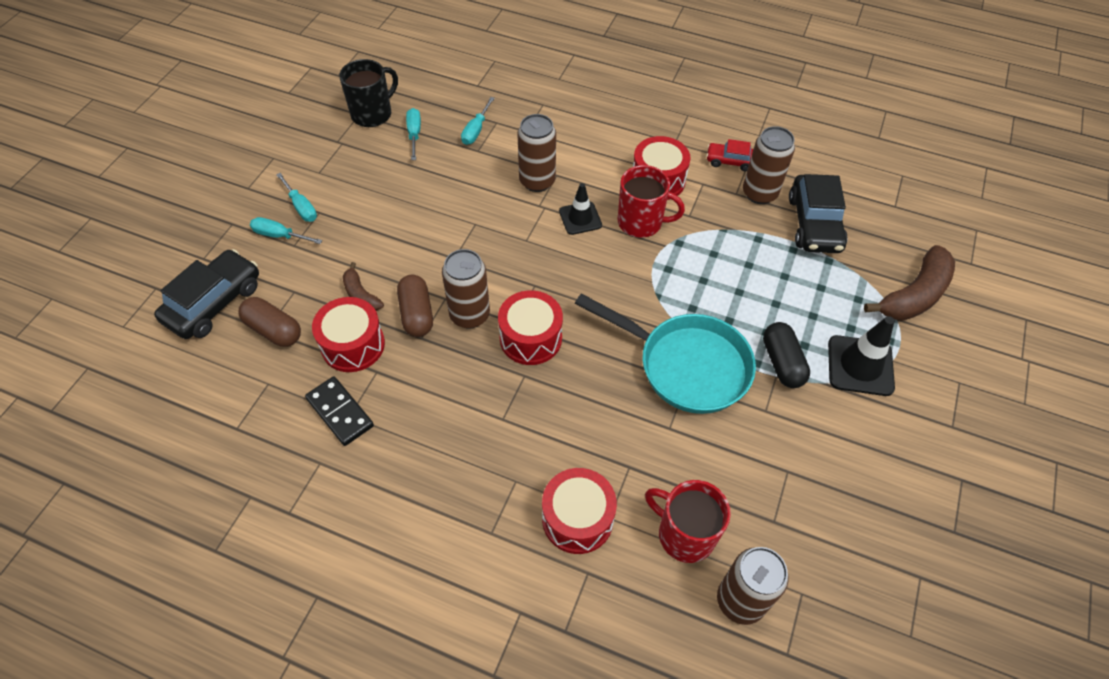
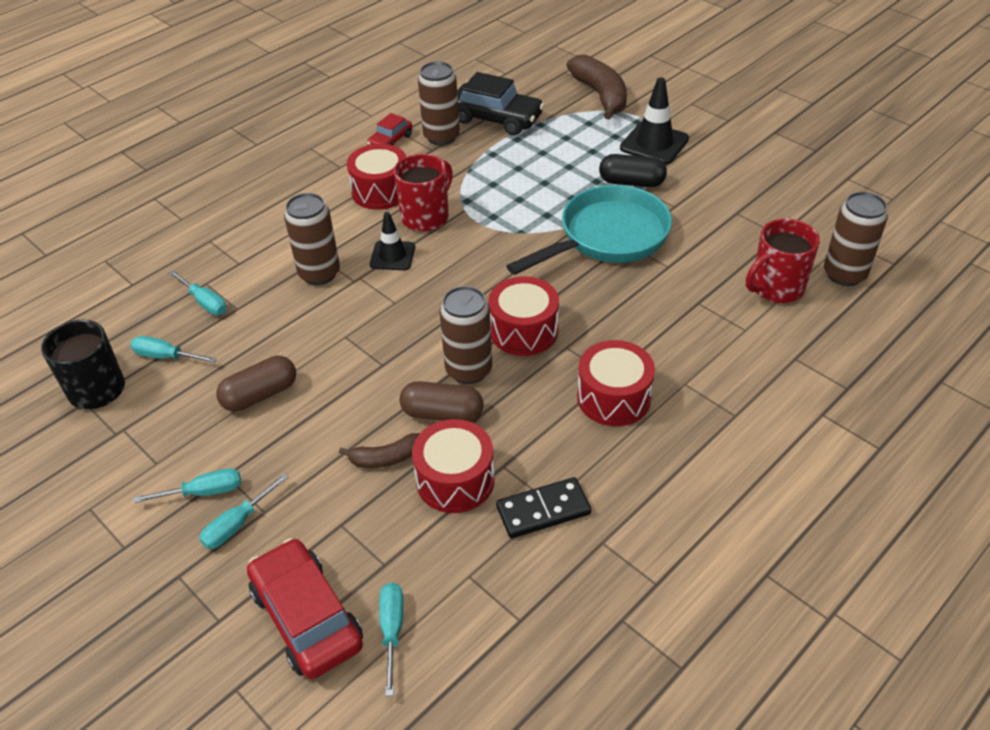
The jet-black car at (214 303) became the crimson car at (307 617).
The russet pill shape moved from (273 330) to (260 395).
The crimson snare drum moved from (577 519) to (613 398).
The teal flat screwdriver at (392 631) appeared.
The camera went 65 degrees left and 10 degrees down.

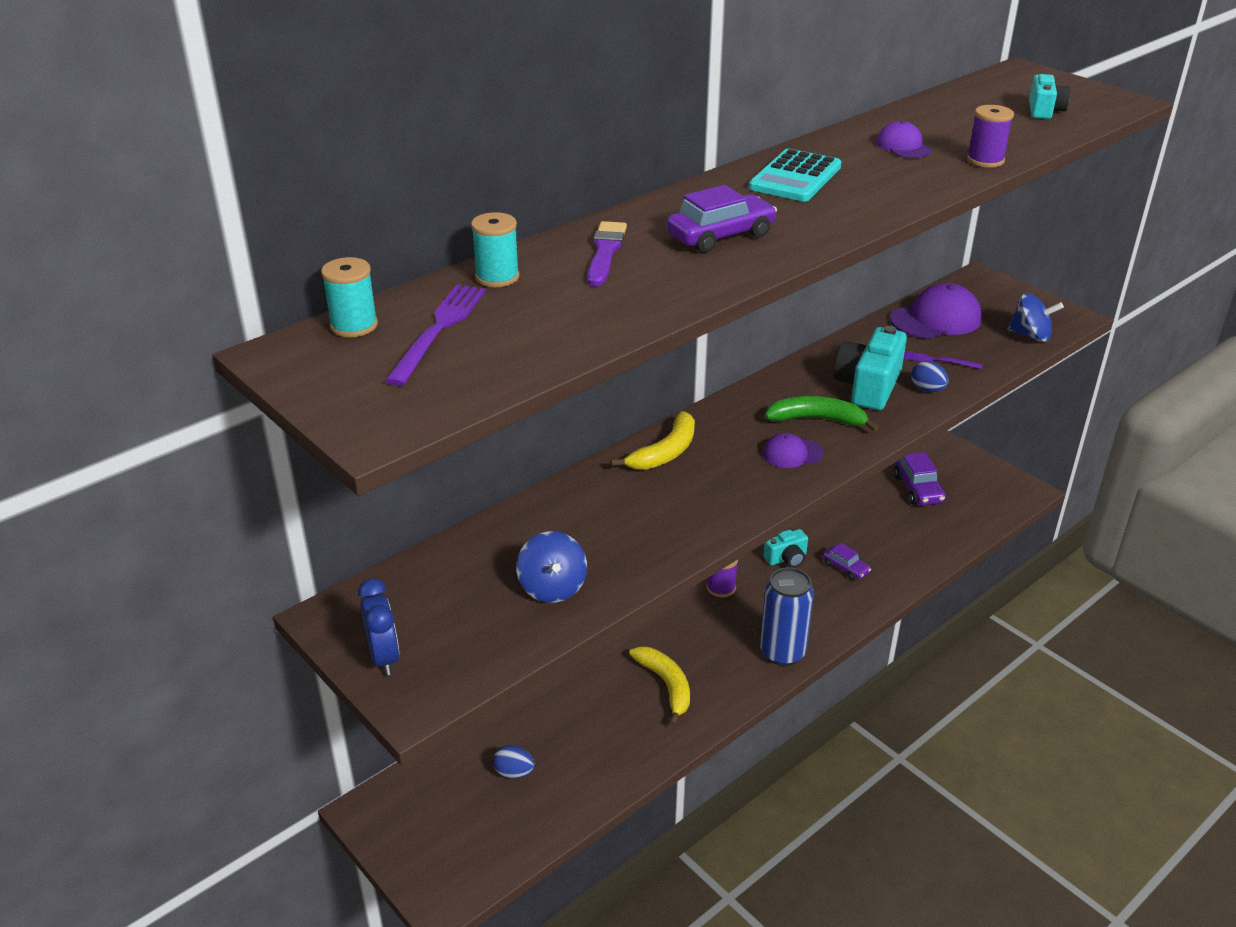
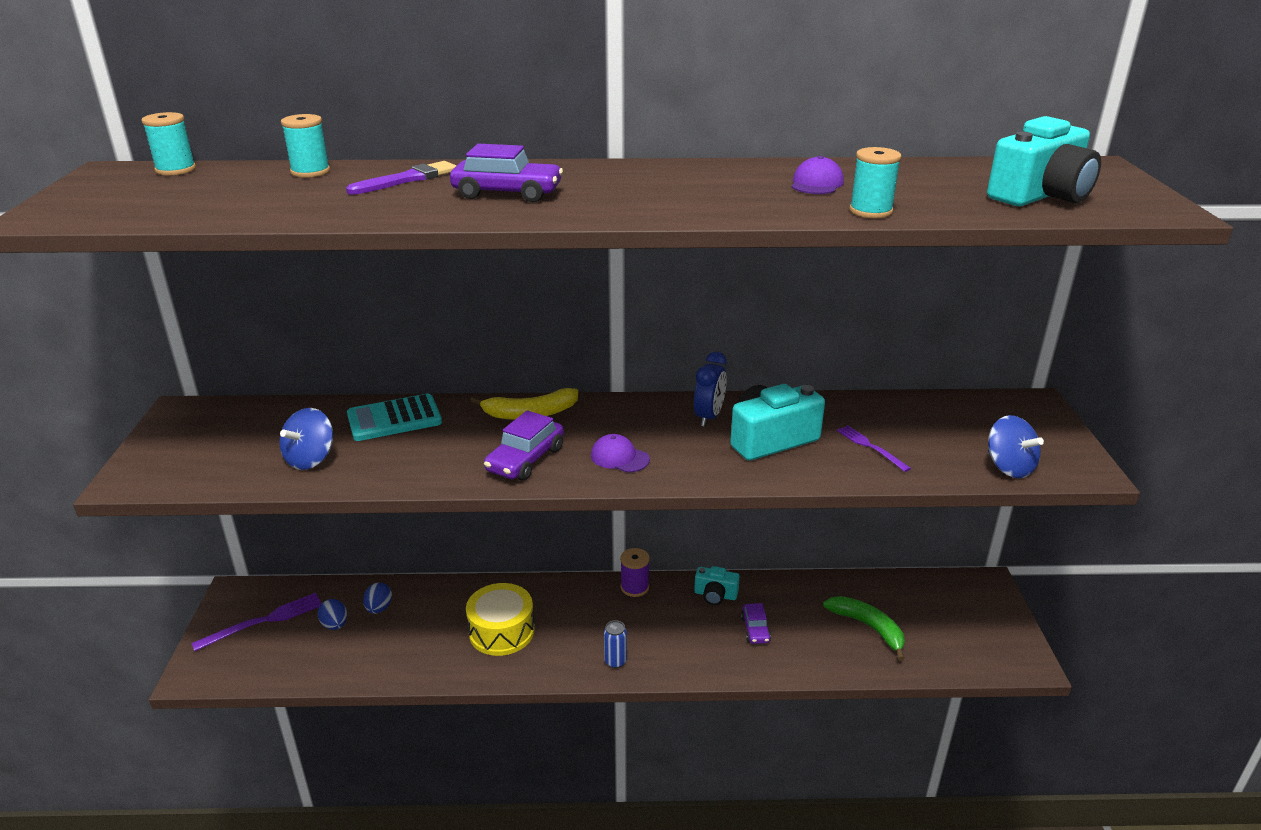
The teal photo camera at (1044 111) changed to 1.75 times the size.
The royal purple spool at (985 160) became the teal spool at (870 211).
The teal pocket calculator moved from (795 177) to (394 419).
The royal purple cap at (936 319) disappeared.
The royal purple table fork moved from (439 330) to (264 621).
The blue egg moved from (927 389) to (379 608).
The leaf-green toy banana moved from (817 419) to (868 627).
The royal purple car moved from (918 489) to (525 460).
The blue can at (782 653) changed to 0.49 times the size.
The blue clock moved from (384 657) to (709 417).
The bright yellow toy banana at (666 685) was replaced by the bright yellow snare drum at (501 631).
The camera went 40 degrees right and 5 degrees down.

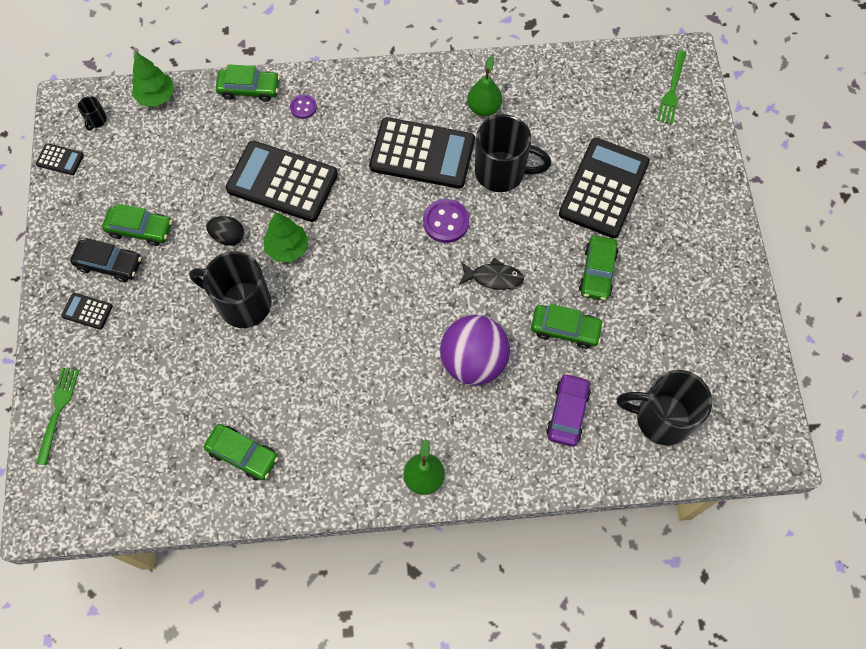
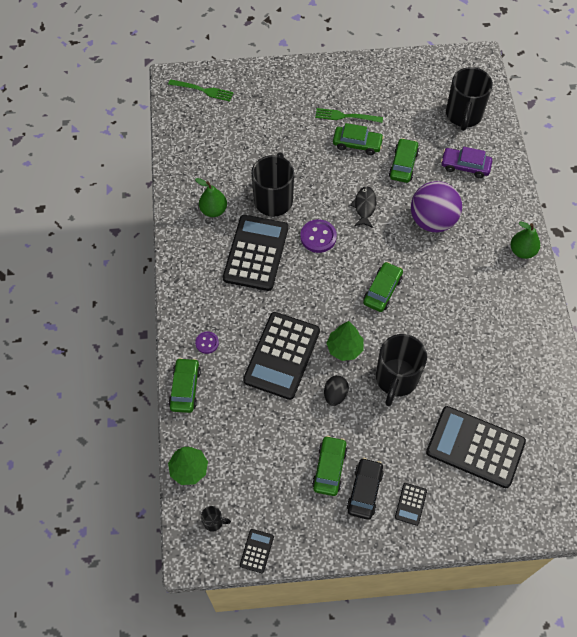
The jet-black pocket calculator moved from (604 188) to (475 447).
The leaf-green table fork moved from (58 411) to (345 116).
The leaf-green car moved from (243 454) to (382 290).
The camera went 90 degrees left and 5 degrees down.

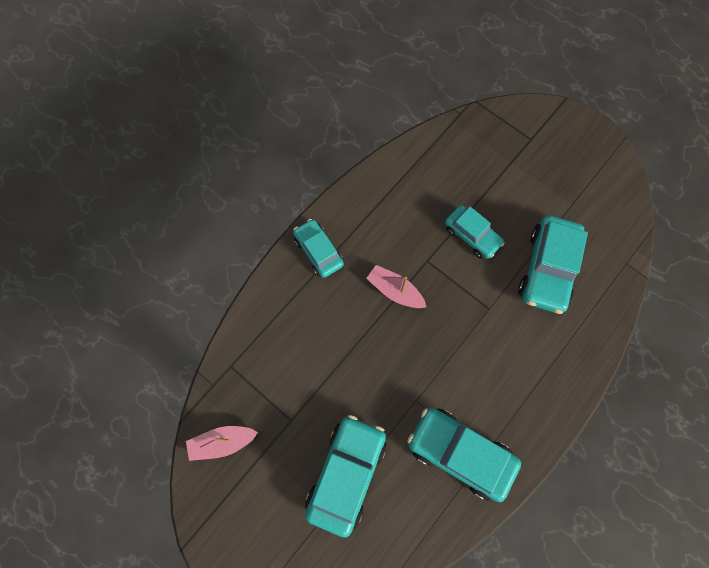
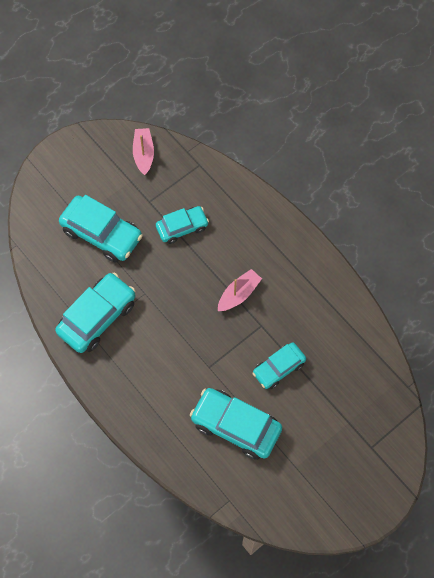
The teal car moved from (318 251) to (182 227).
The camera went 100 degrees right and 5 degrees down.

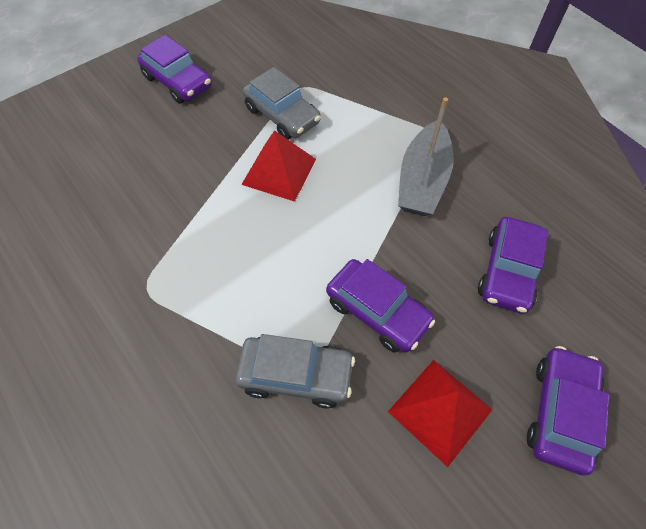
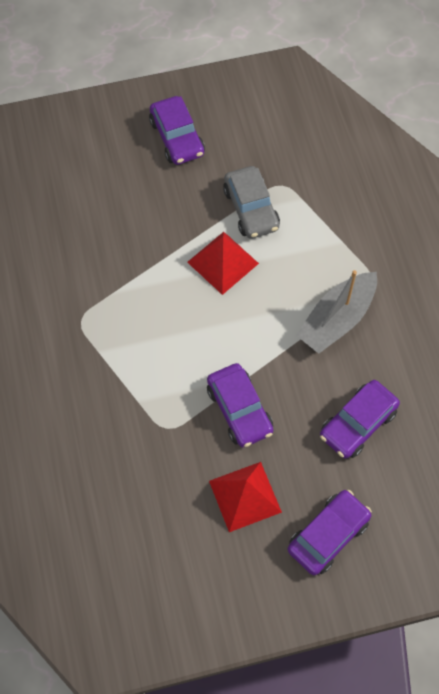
The grey car at (296 375) disappeared.
The camera went 25 degrees right and 5 degrees up.

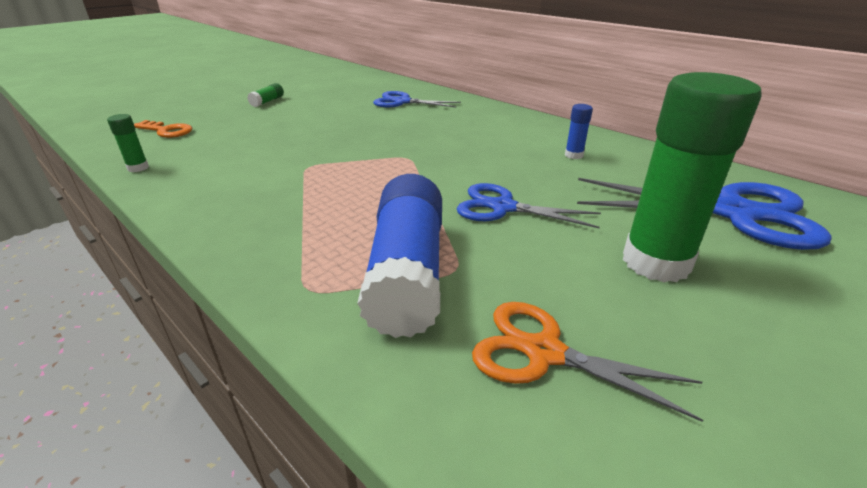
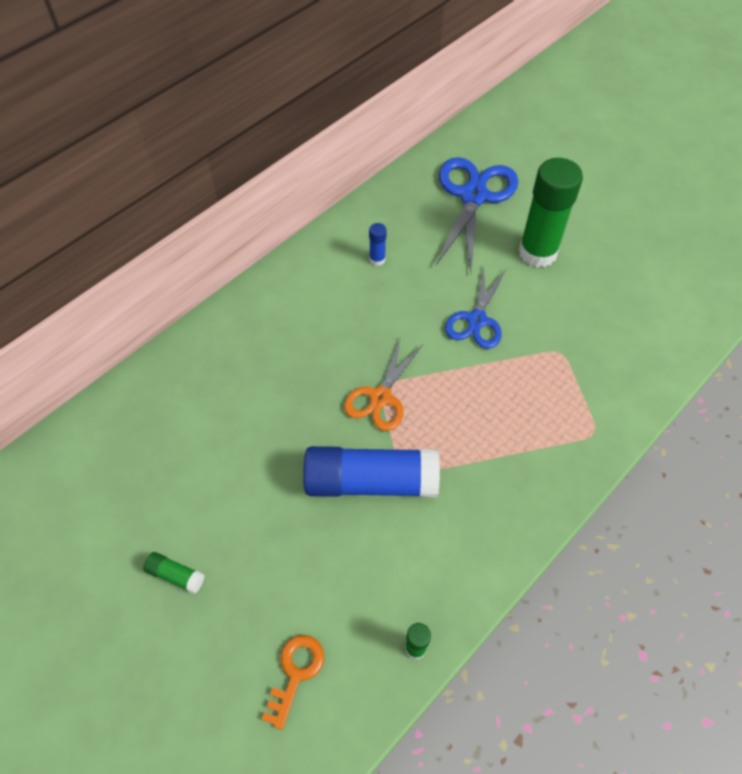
The blue shears at (402 102) disappeared.
The blue glue stick moved from (407 272) to (371 481).
The orange shears moved from (544 352) to (380 397).
The camera went 90 degrees left and 25 degrees up.

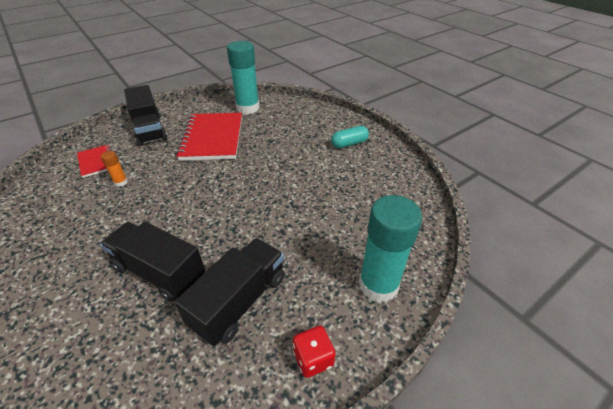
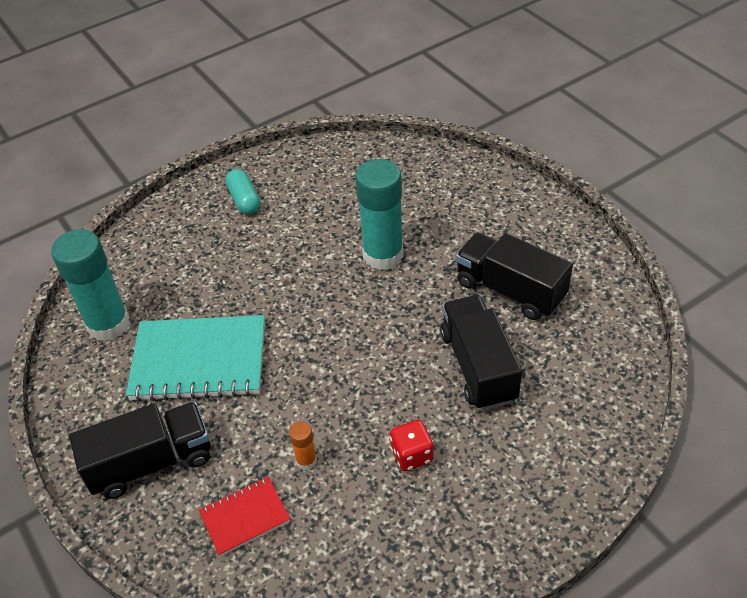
The crimson notepad at (212 138) became the teal notepad at (199 361).
The teal glue stick moved from (378 285) to (383 255).
The jet-black toy truck at (159 272) turned 135 degrees clockwise.
The crimson game die moved from (313 358) to (412 455).
The camera went 85 degrees left and 5 degrees up.

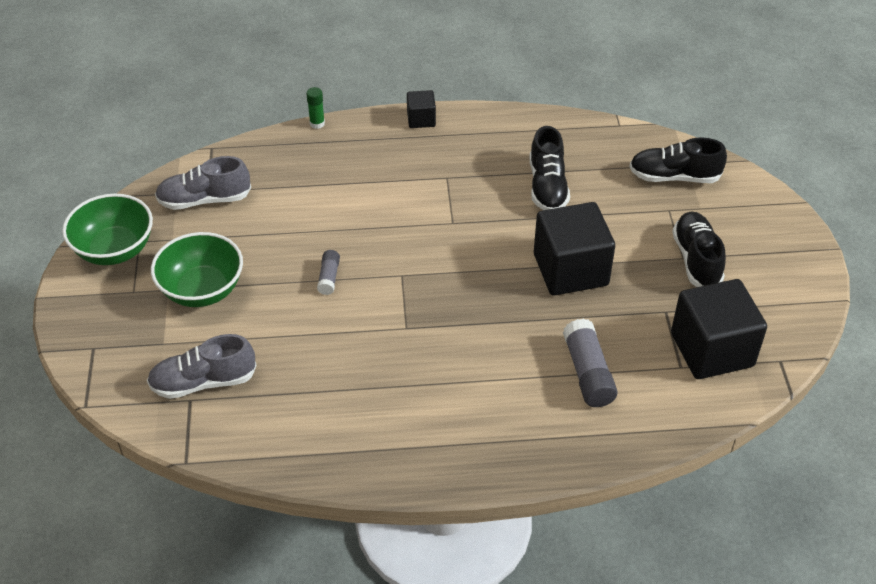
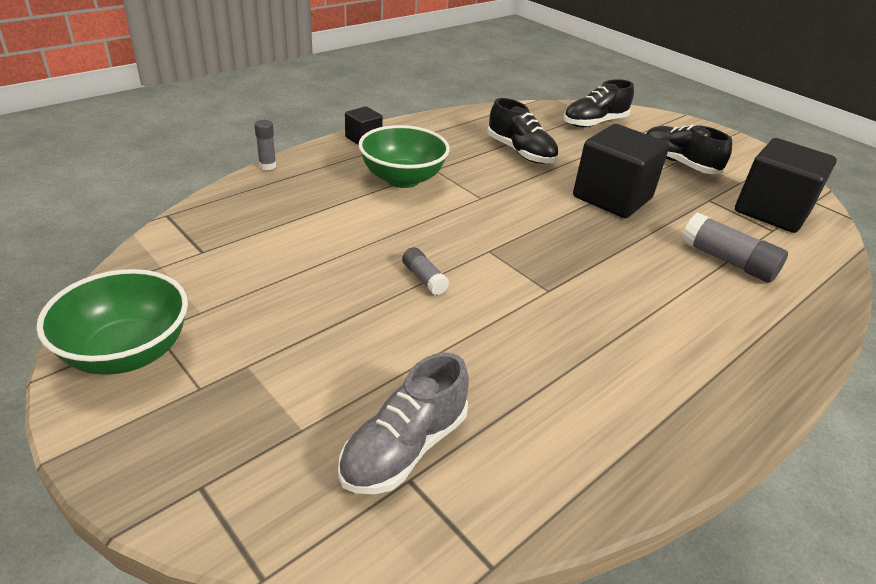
The leaf-green glue stick at (317 123) became the grey glue stick at (267 166).
The grey shoe at (204 200) disappeared.
The leaf-green serving bowl moved from (202 290) to (402 179).
The camera went 40 degrees left and 10 degrees down.

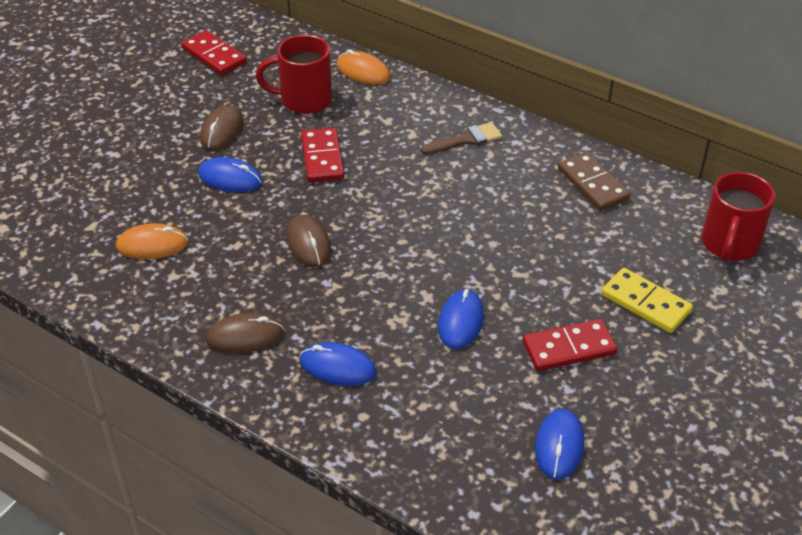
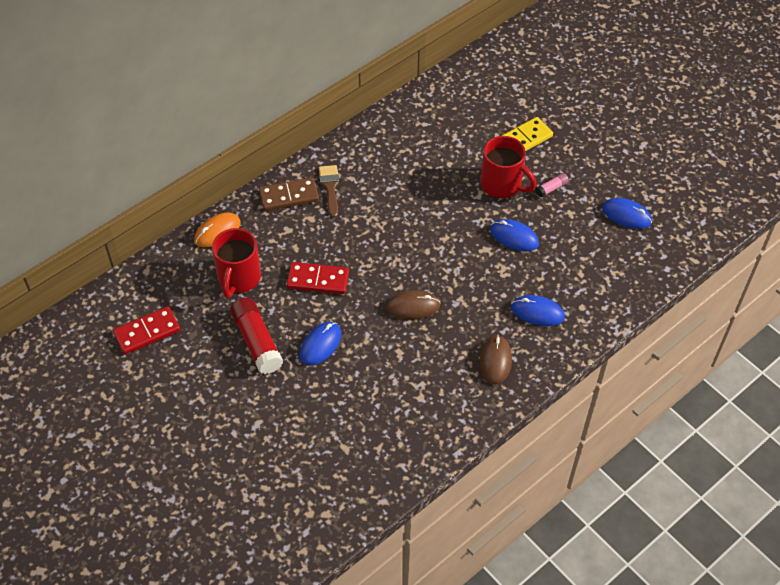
The russet computer mouse at (221 130) was replaced by the crimson glue stick at (257 341).
The russet domino moved from (593 184) to (289 196).
The crimson coffee mug moved from (729 244) to (502 185).
The orange computer mouse at (152 245) disappeared.
The crimson domino at (569 348) was replaced by the rosy glue stick at (551 188).
The blue computer mouse at (338 367) turned 75 degrees clockwise.
The camera went 75 degrees left and 10 degrees up.

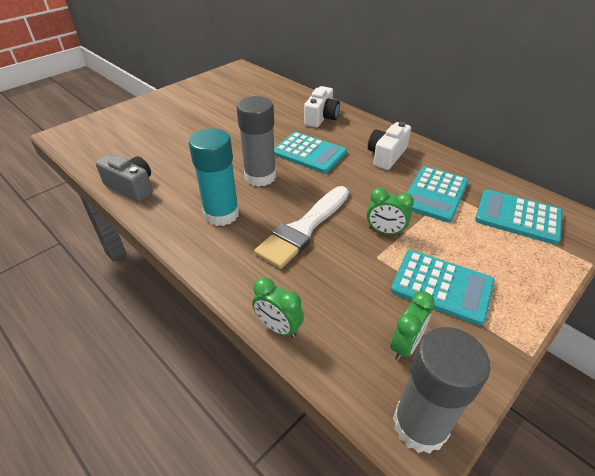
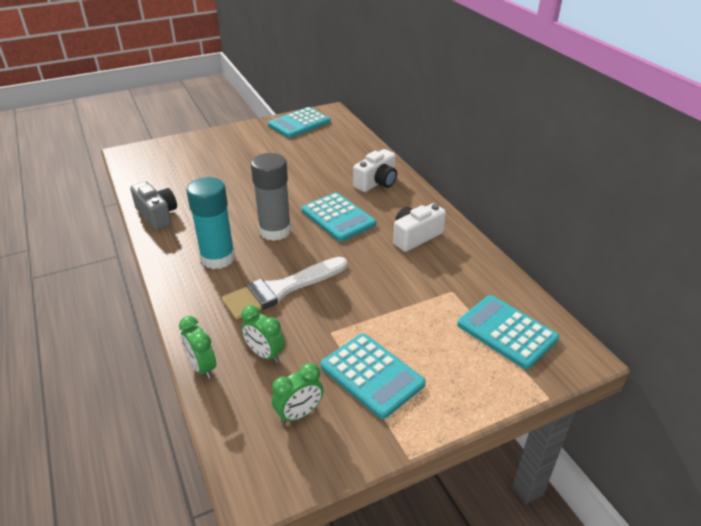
The teal pocket calculator moved from (435 194) to (299 123).
The leaf-green clock moved from (385 231) to (265 354).
The grey glue stick at (420 425) disappeared.
The camera went 20 degrees right and 5 degrees down.

